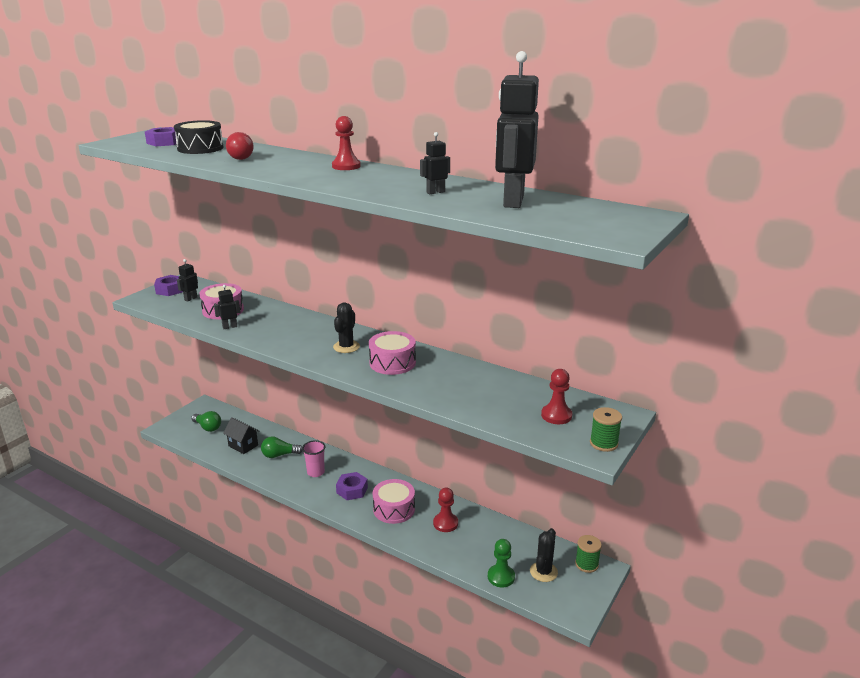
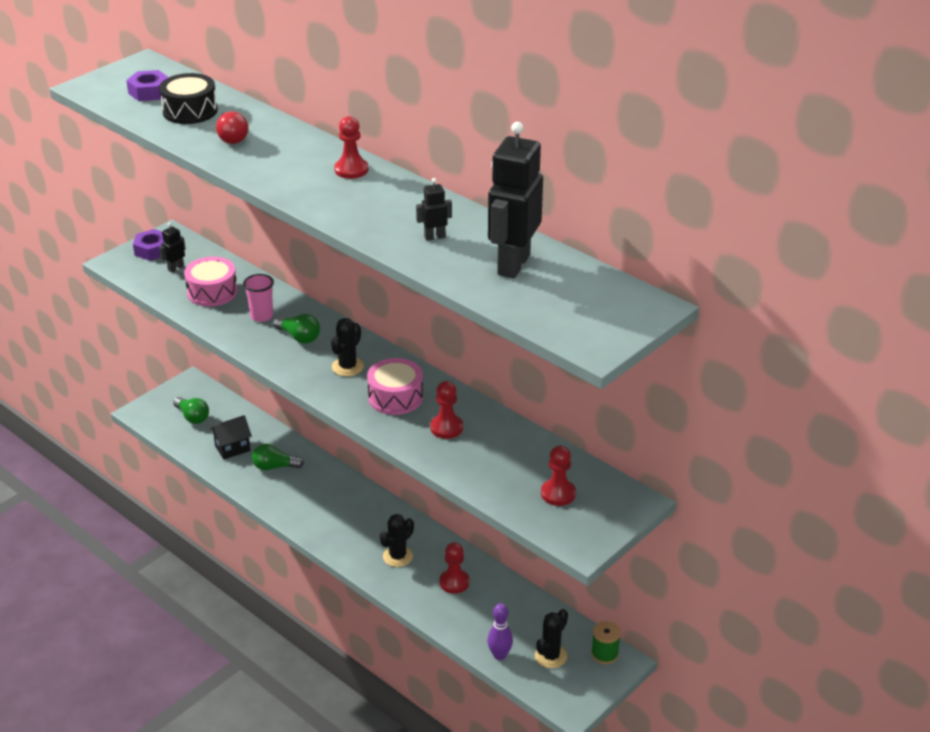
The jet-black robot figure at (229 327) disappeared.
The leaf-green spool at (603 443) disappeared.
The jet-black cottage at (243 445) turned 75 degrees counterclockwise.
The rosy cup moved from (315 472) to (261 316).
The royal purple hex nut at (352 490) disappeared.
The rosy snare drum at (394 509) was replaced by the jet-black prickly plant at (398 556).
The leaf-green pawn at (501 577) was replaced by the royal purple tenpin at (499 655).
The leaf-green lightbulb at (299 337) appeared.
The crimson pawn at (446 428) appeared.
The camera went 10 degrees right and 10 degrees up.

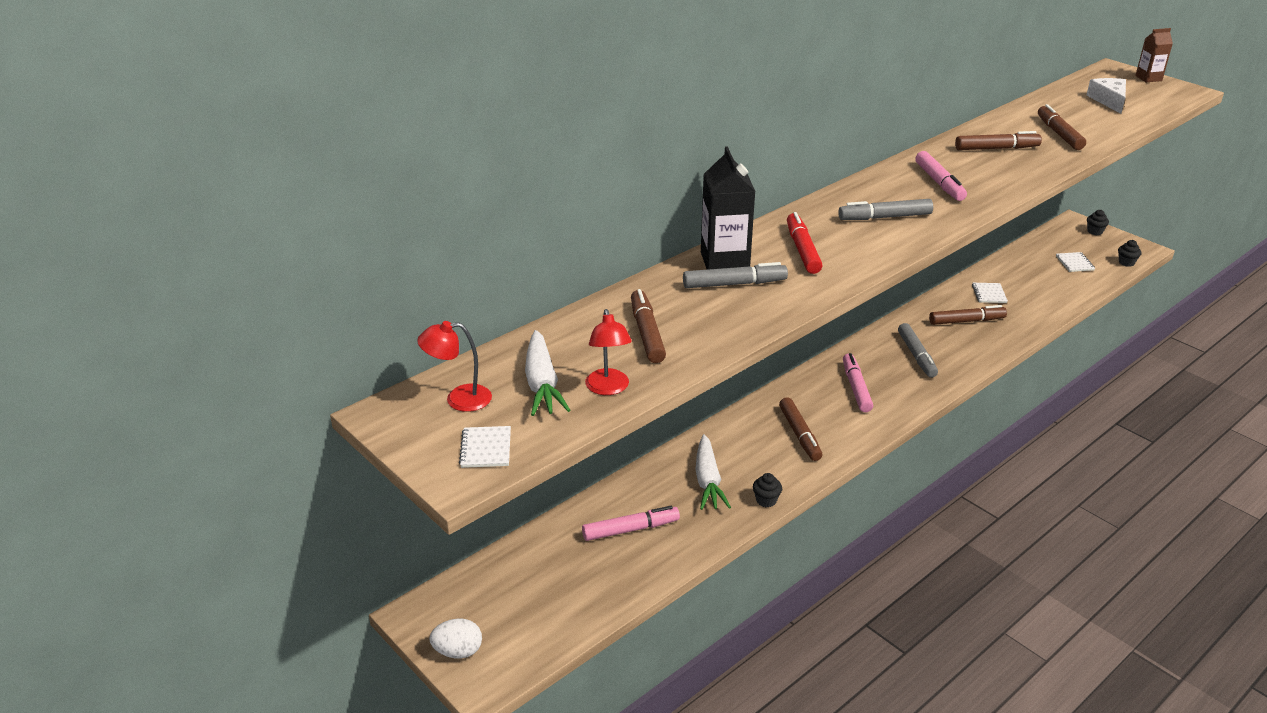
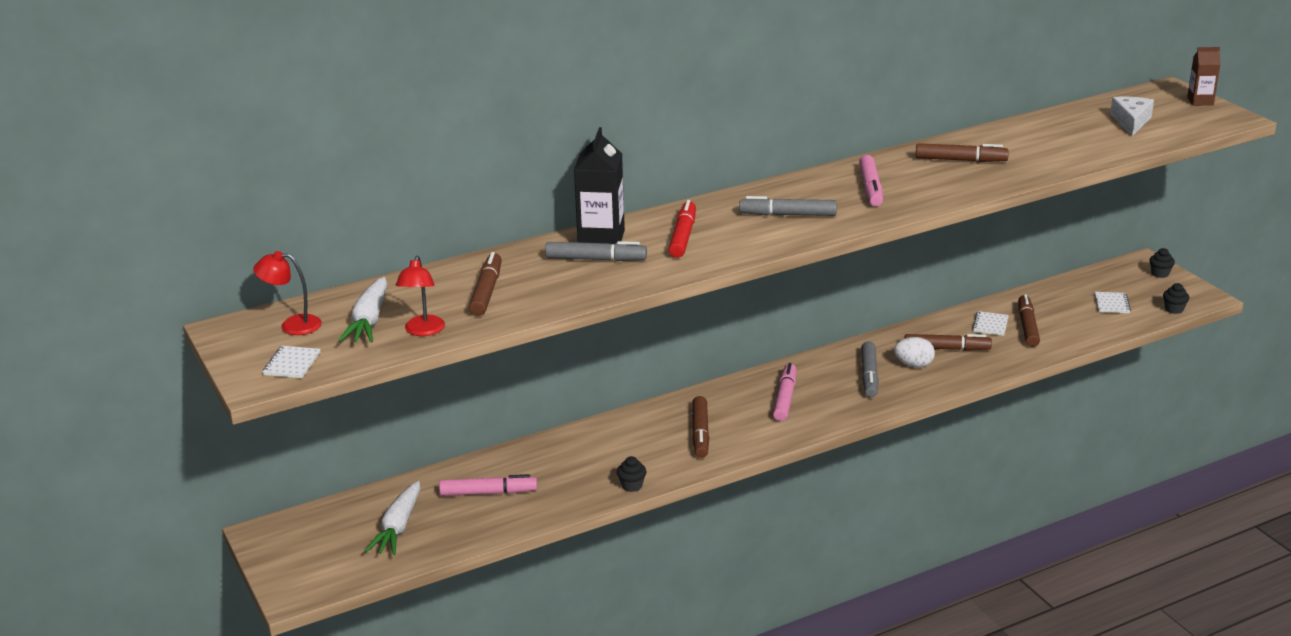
The russet marker moved from (1059 134) to (1027 327).
The white carrot moved from (708 481) to (398 527).
The white egg moved from (458 651) to (914 365).
The camera went 15 degrees right and 5 degrees down.

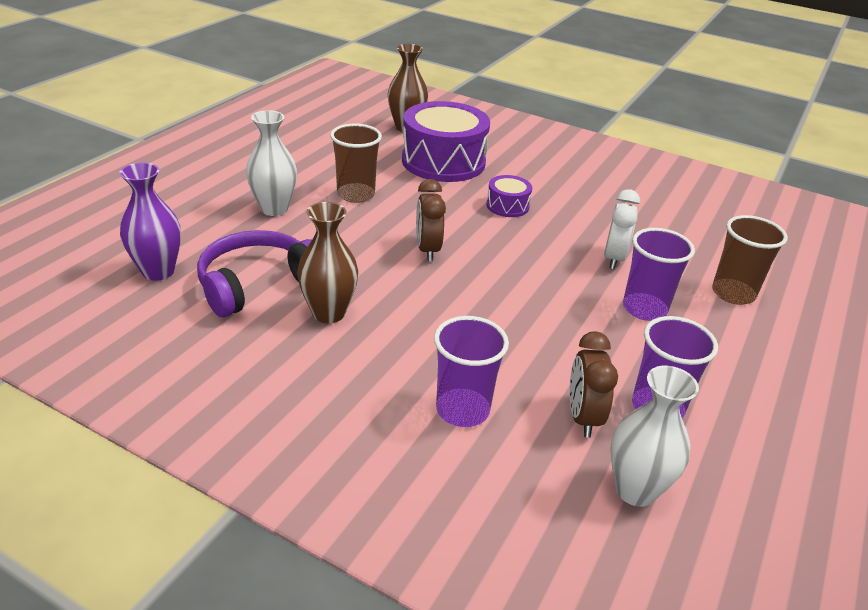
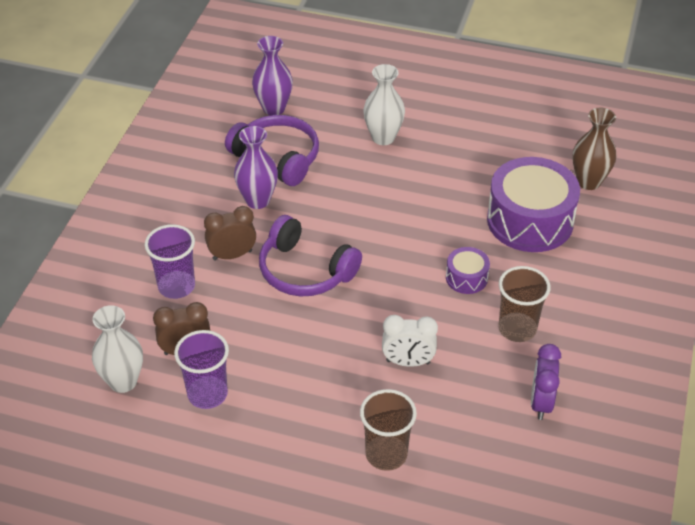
The russet cup moved from (356 194) to (517 329).
The russet clock moved from (427 250) to (232 255).
The russet flower vase at (328 313) became the royal purple flower vase at (258 200).
The royal purple cup at (644 309) disappeared.
The royal purple over-ear headphones at (305 271) appeared.
The royal purple clock at (541 402) appeared.
The camera went 80 degrees right and 10 degrees up.

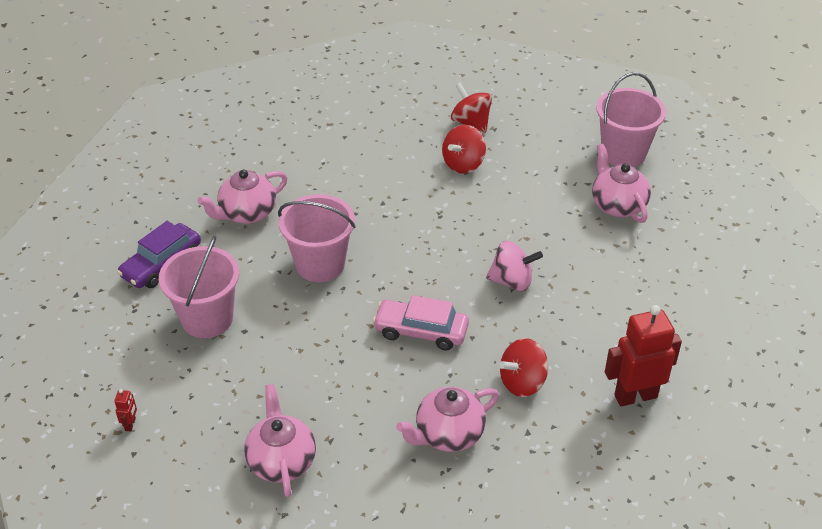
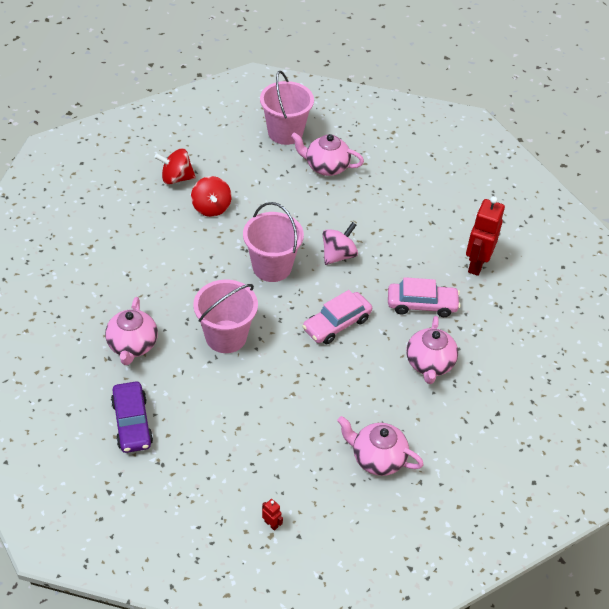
The rosy bucket moved from (207 318) to (272 267).
The crimson spinning top at (522 382) was replaced by the rosy car at (422 304).
The camera went 55 degrees left and 5 degrees up.

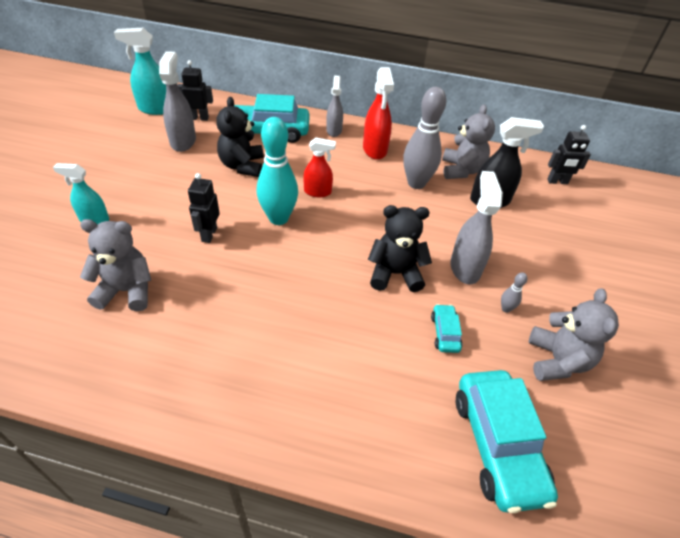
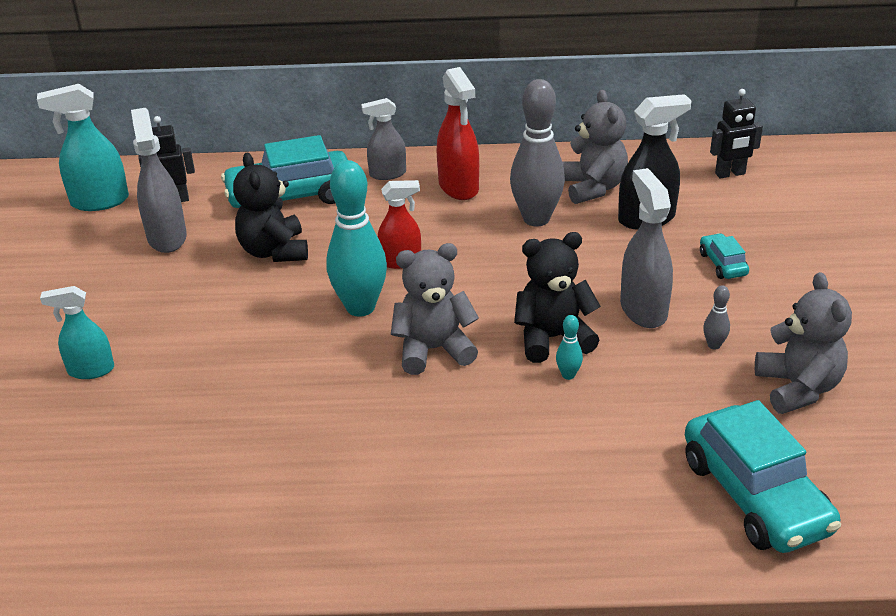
The grey sprayer at (334 130) turned 90 degrees counterclockwise.
The jet-black robot figure at (209 234) disappeared.
The grey stuffed bear moved from (127 291) to (433 350).
The teal car moved from (445 333) to (722 264).
The teal tenpin at (568 375) appeared.
The camera went 10 degrees left and 10 degrees down.

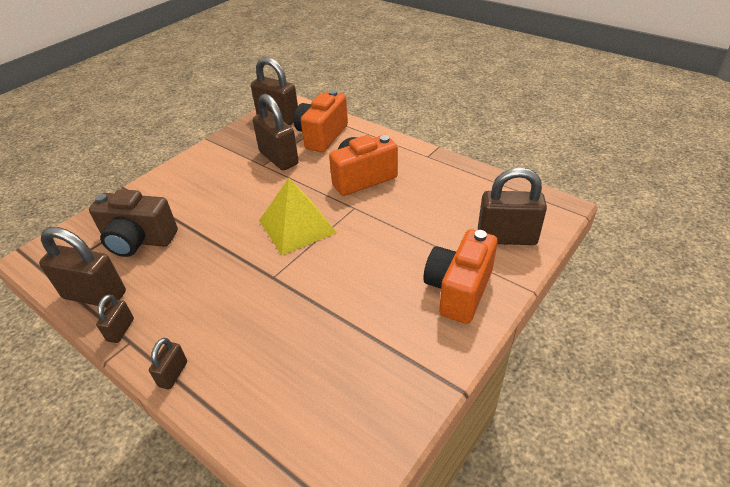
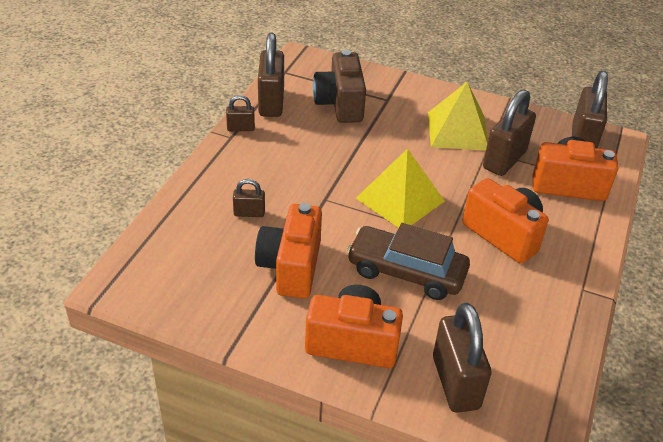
The russet small lock moved from (173 374) to (249 213).
The bright yellow pyramid shape at (458 131) appeared.
The orange photo camera at (291 267) appeared.
The russet car at (406 272) appeared.
The camera went 70 degrees right and 0 degrees up.

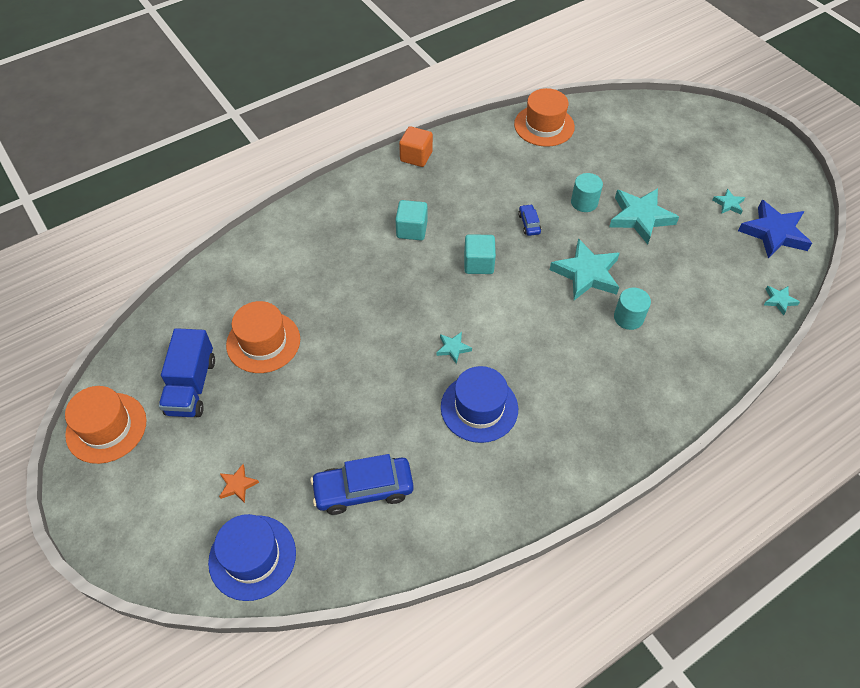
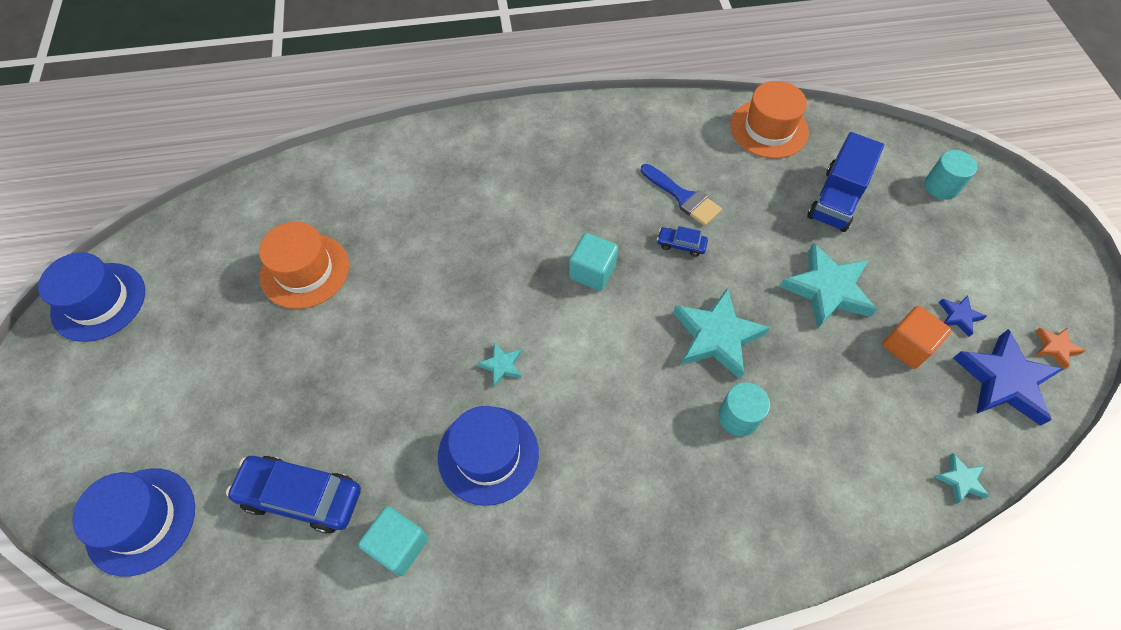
The orange block moved from (416 156) to (907 346).
The teal cylinder moved from (584 202) to (941 186).
The teal five-pointed star at (728 204) became the blue five-pointed star at (959 316).
The teal block moved from (412 230) to (399 545).
The blue car at (529 223) turned 90 degrees counterclockwise.
The blue toy truck moved from (191 386) to (836 199).
The orange top hat at (106 427) became the blue top hat at (99 301).
The orange five-pointed star moved from (238 485) to (1055 348).
The blue paintbrush at (683 197) appeared.
The camera went 25 degrees right and 5 degrees up.

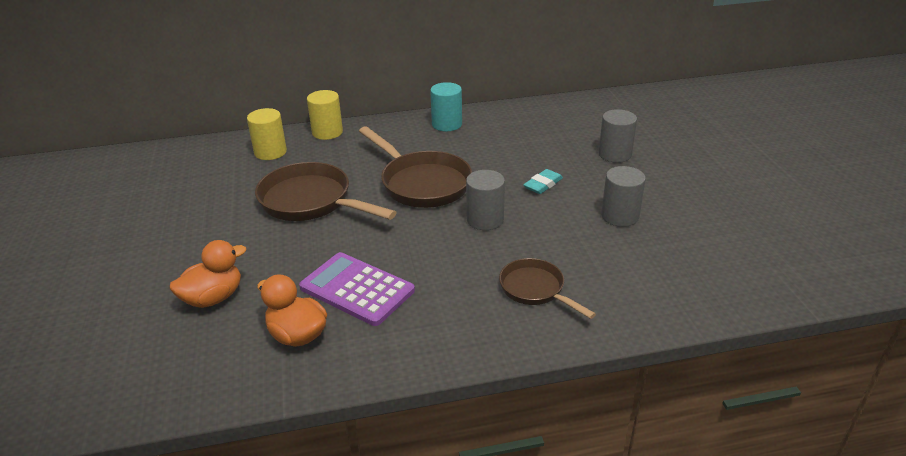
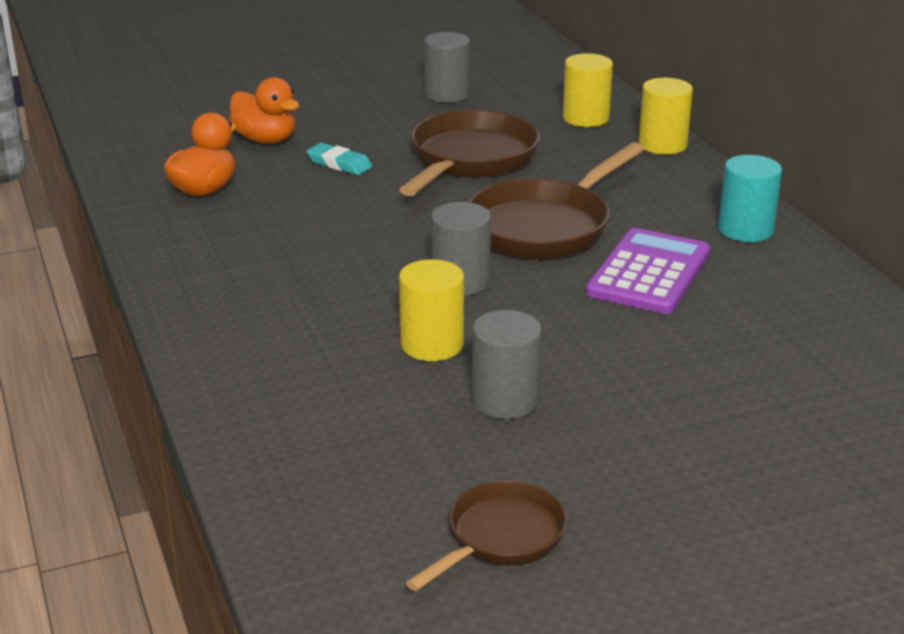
The grey cylinder moved from (614 154) to (447 94).
The teal eraser moved from (543 184) to (339 164).
The royal purple pocket calculator moved from (357 289) to (649 273).
The russet pan moved from (535 290) to (500 538).
The bright yellow cylinder at (432 345) appeared.
The camera went 80 degrees right and 5 degrees down.

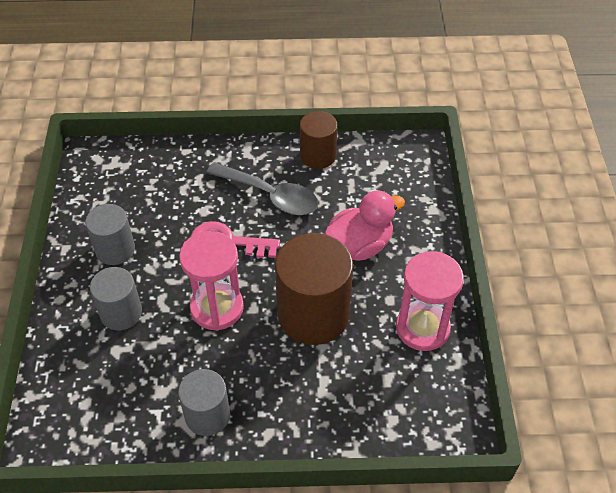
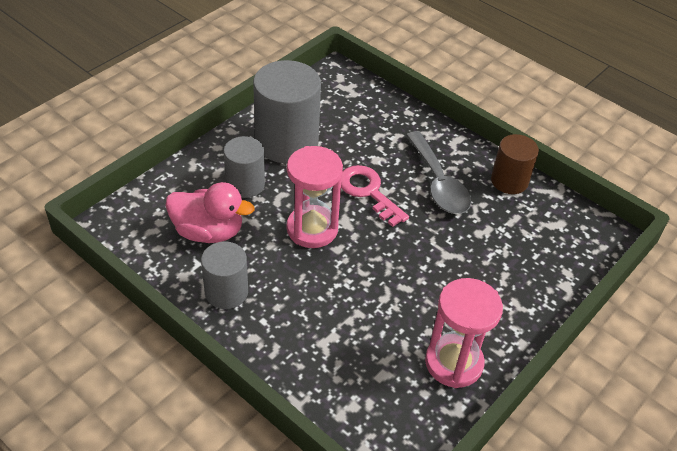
The rosy toy duck moved from (359 245) to (208 231).
The grey cylinder at (115 249) changed to 1.72 times the size.
The russet cylinder at (313 314) disappeared.
The camera went 40 degrees right and 5 degrees down.

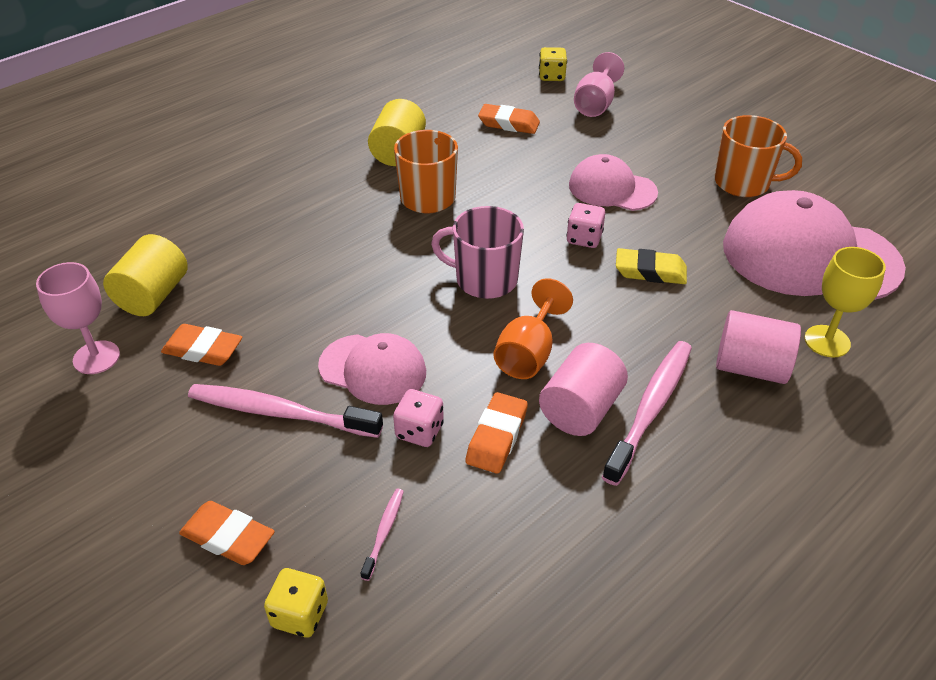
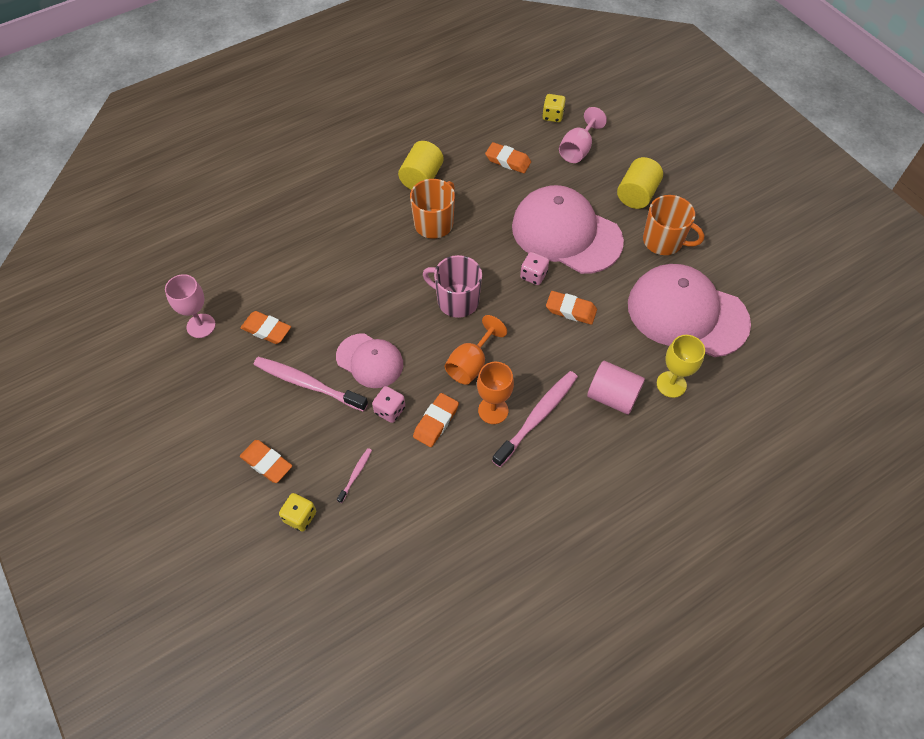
The rosy cap at (612 189) changed to 1.78 times the size.
The bright yellow cylinder moved from (153 295) to (637 194).
The bright yellow eraser at (650 271) became the orange eraser at (571 310).
The rosy cylinder at (580 409) was replaced by the orange chalice at (493 410).
The camera went 10 degrees right and 15 degrees up.

